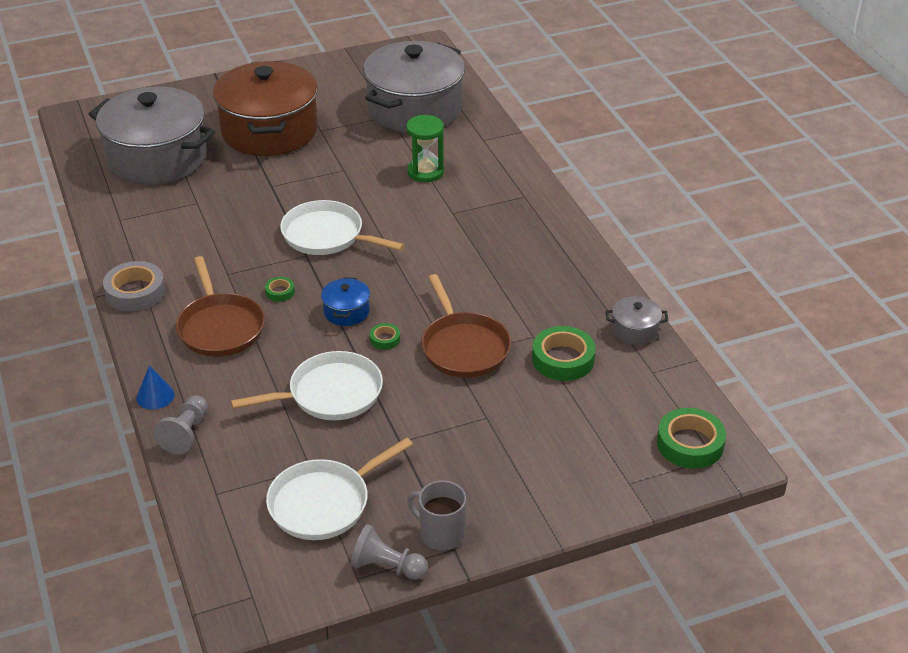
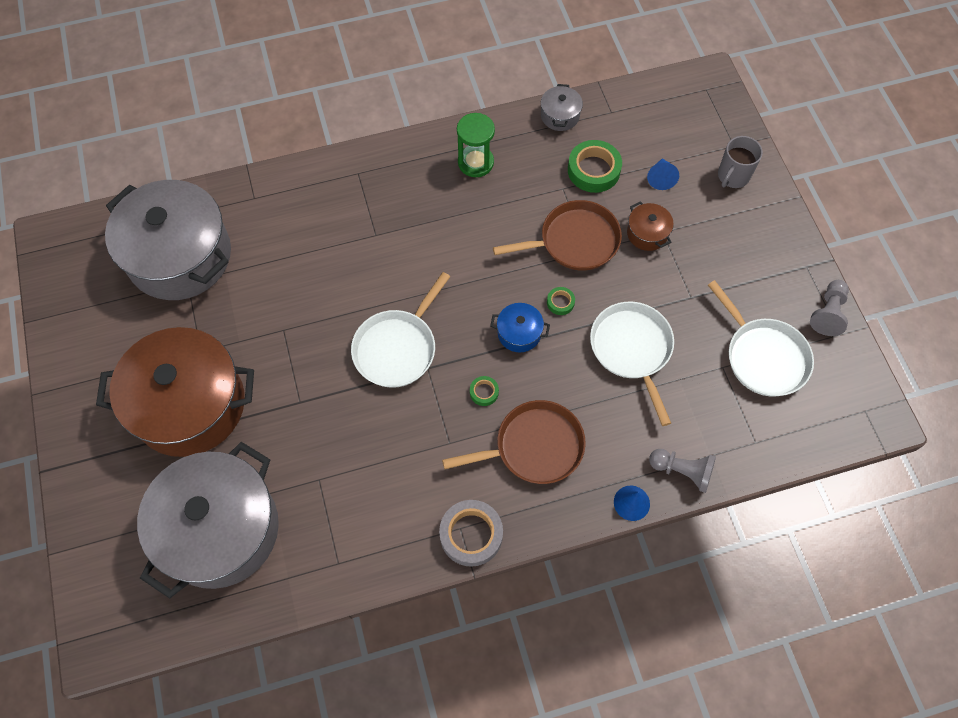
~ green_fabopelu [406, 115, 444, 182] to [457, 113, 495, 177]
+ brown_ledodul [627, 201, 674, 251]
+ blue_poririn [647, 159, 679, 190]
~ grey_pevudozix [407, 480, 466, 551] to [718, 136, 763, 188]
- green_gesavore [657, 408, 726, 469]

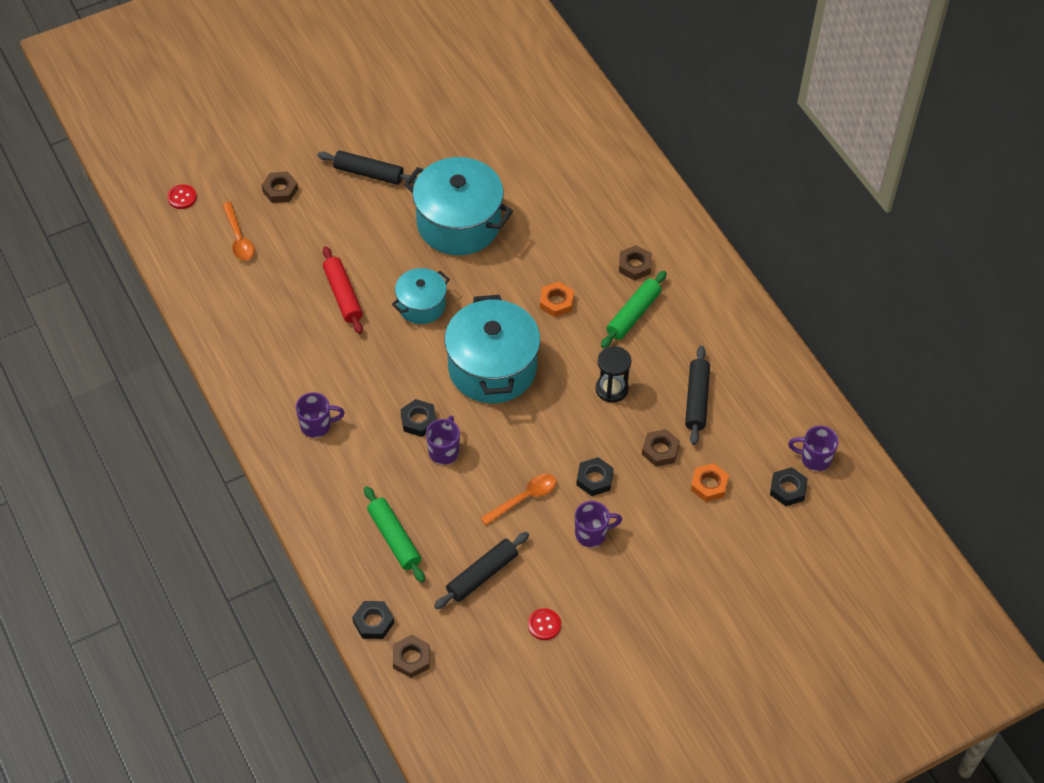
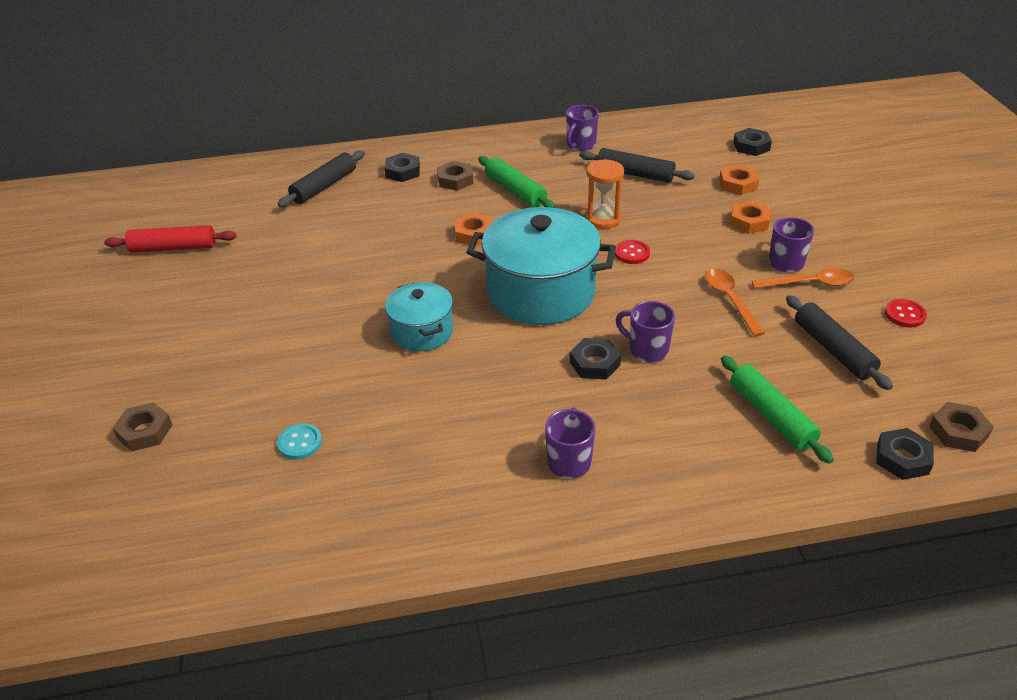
~ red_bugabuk [323, 246, 363, 334] to [104, 225, 236, 253]
+ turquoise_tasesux [277, 423, 322, 460]
~ black_bugabuk [318, 150, 417, 185] to [278, 150, 365, 207]
~ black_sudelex [576, 457, 614, 496] to [385, 153, 420, 182]
~ purple_pevudozix [788, 426, 839, 471] to [566, 105, 599, 151]
~ black_fabopelu [596, 346, 631, 403] to orange_fabopelu [585, 159, 624, 229]
~ red_tasesux [167, 184, 197, 209] to [615, 240, 650, 264]
~ green_bugabuk [364, 486, 425, 583] = [721, 355, 834, 464] 75 degrees clockwise
+ orange_sudelex [730, 201, 770, 234]
~ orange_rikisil [222, 202, 255, 260] to [752, 268, 855, 289]
- turquoise_ledodul [404, 157, 513, 255]
- brown_sudelex [642, 429, 680, 467]

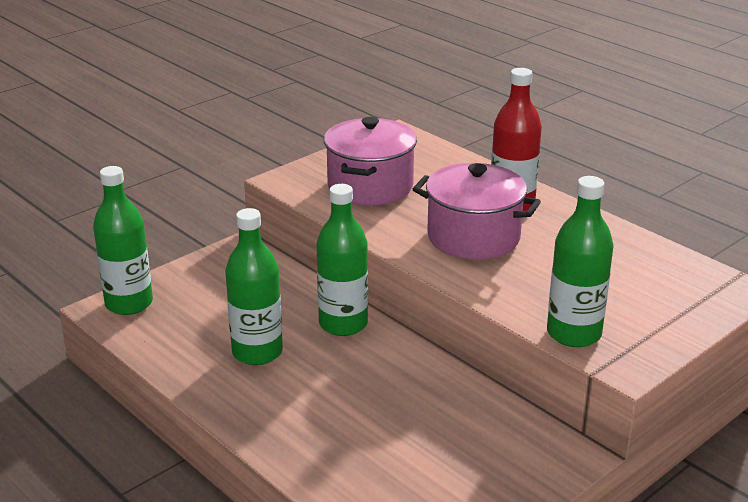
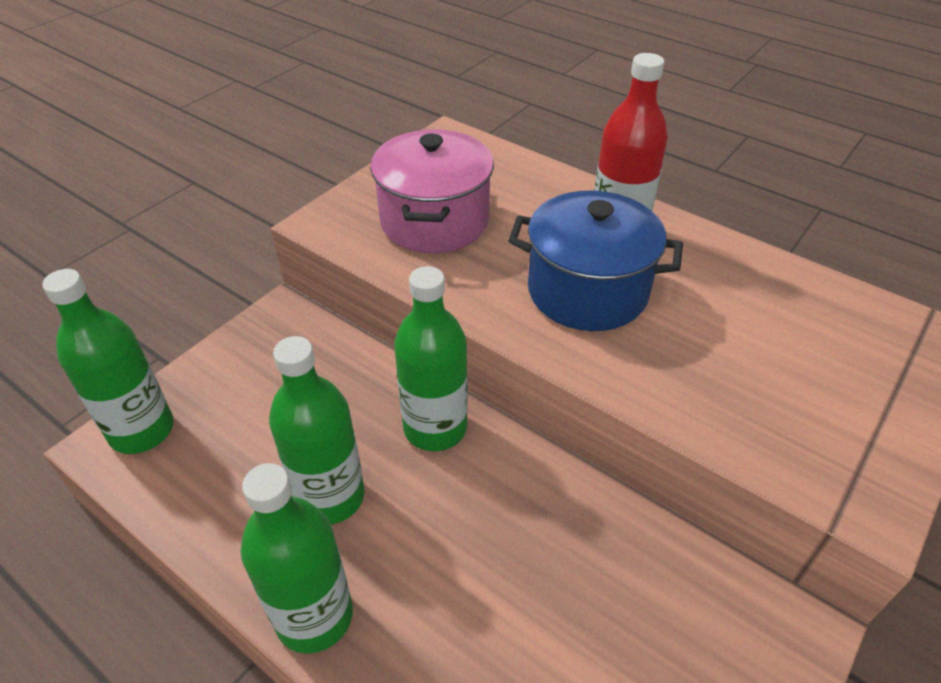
~ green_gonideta [547, 176, 613, 347] to [241, 463, 353, 654]
~ pink_ledodul [413, 163, 541, 260] to blue_ledodul [508, 191, 683, 331]

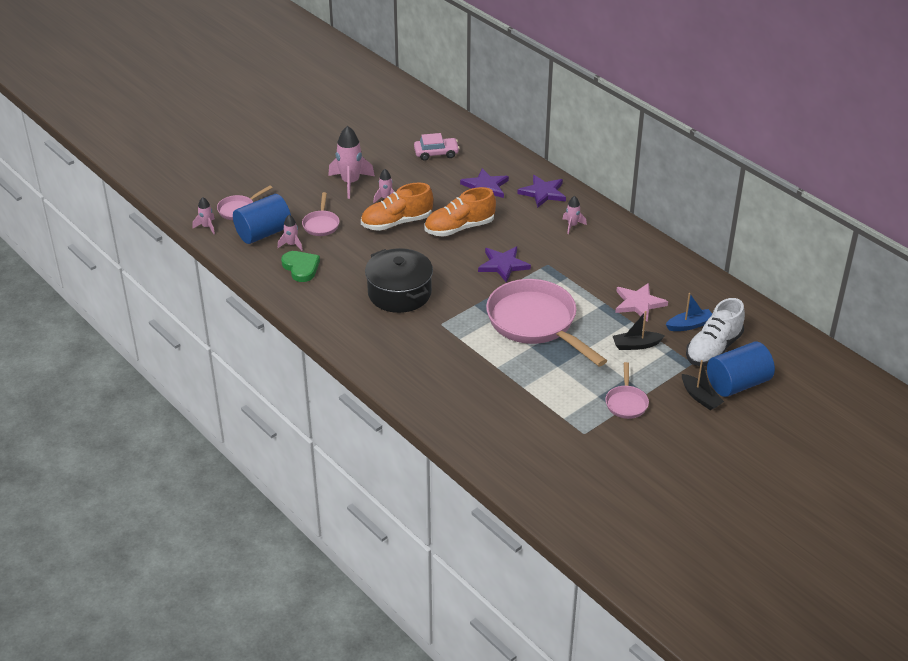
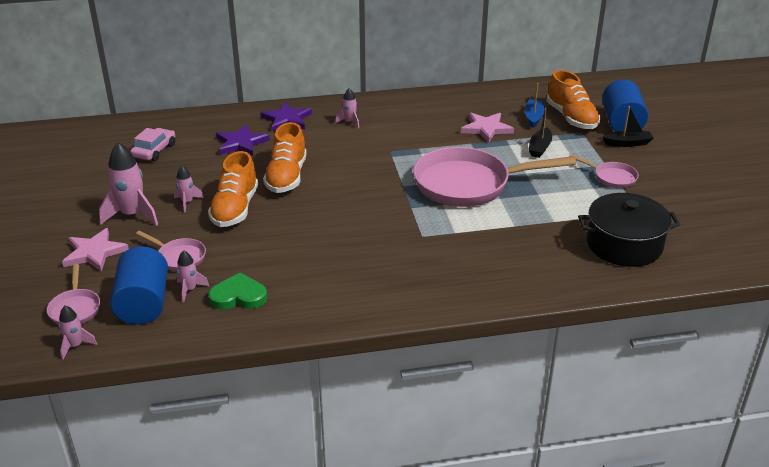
+ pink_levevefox [62, 228, 129, 272]
~ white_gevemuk [686, 298, 745, 366] to orange_gevemuk [546, 70, 600, 129]
~ black_ledodul [365, 248, 433, 313] to [578, 193, 681, 267]
- purple_levevefox [478, 246, 531, 282]

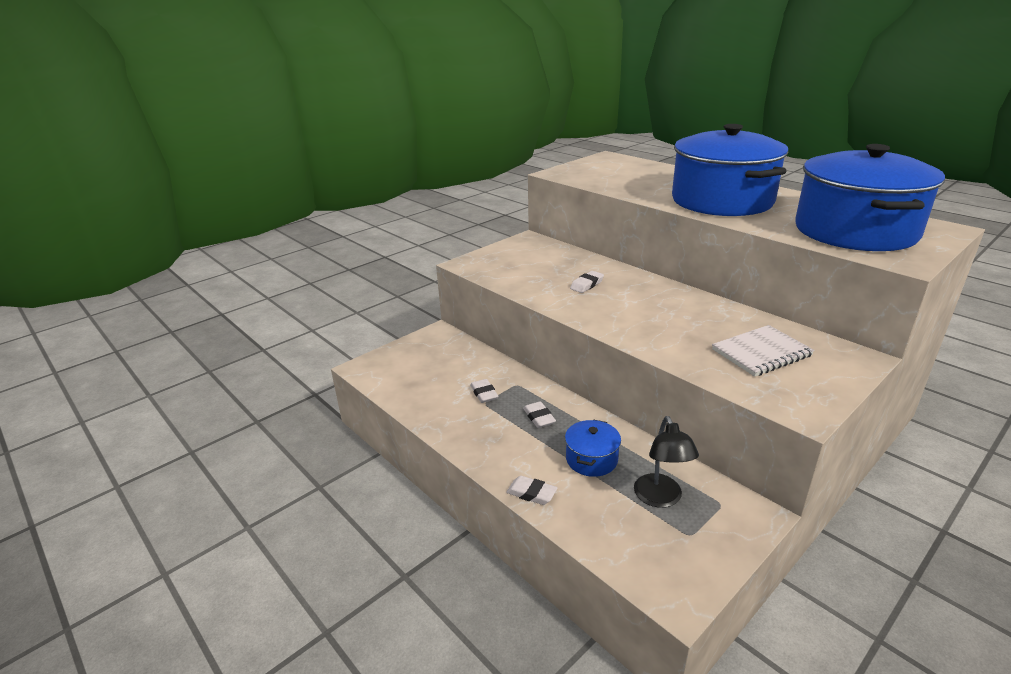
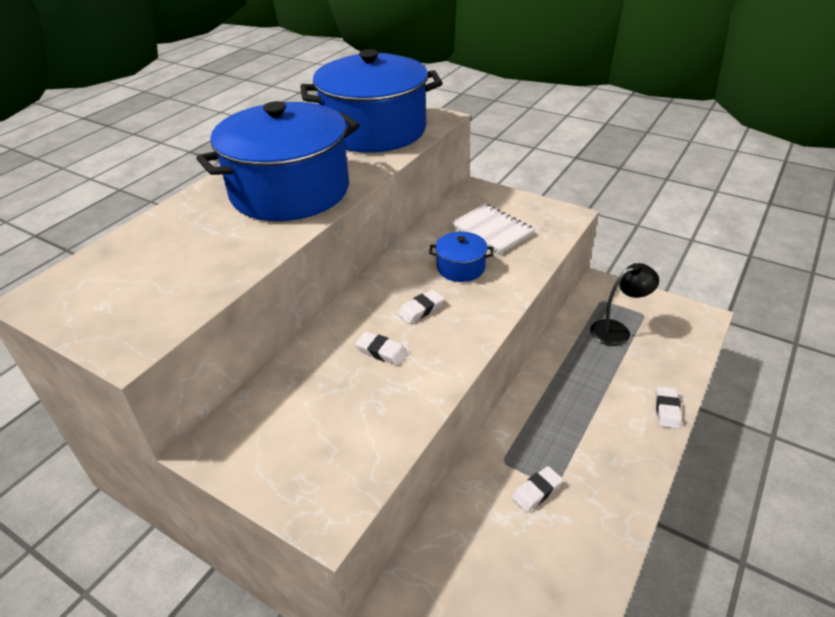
~ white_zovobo [523, 401, 556, 428] to [398, 290, 444, 324]
~ blue_ledodul [565, 420, 621, 477] to [429, 232, 493, 282]

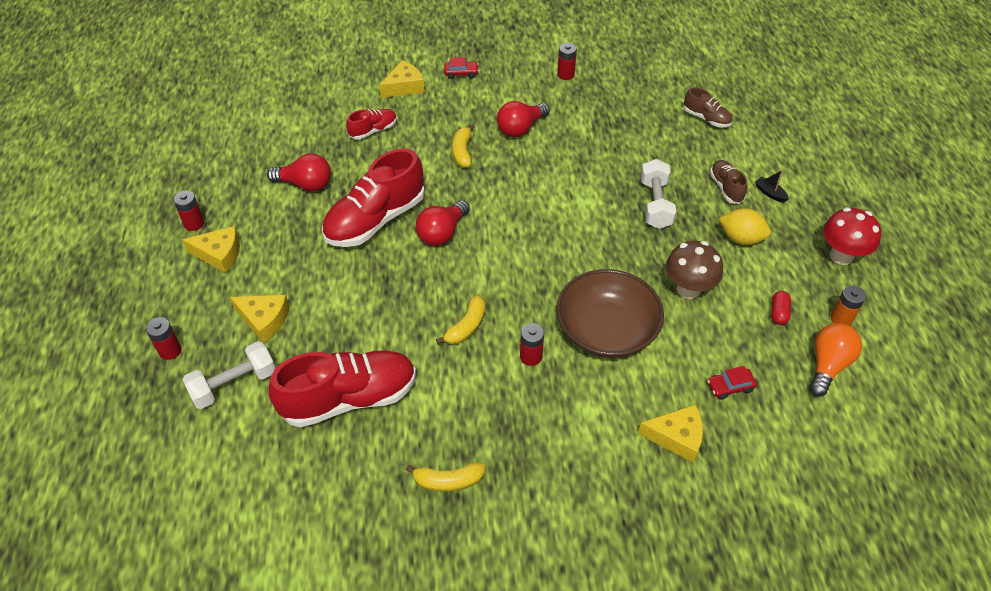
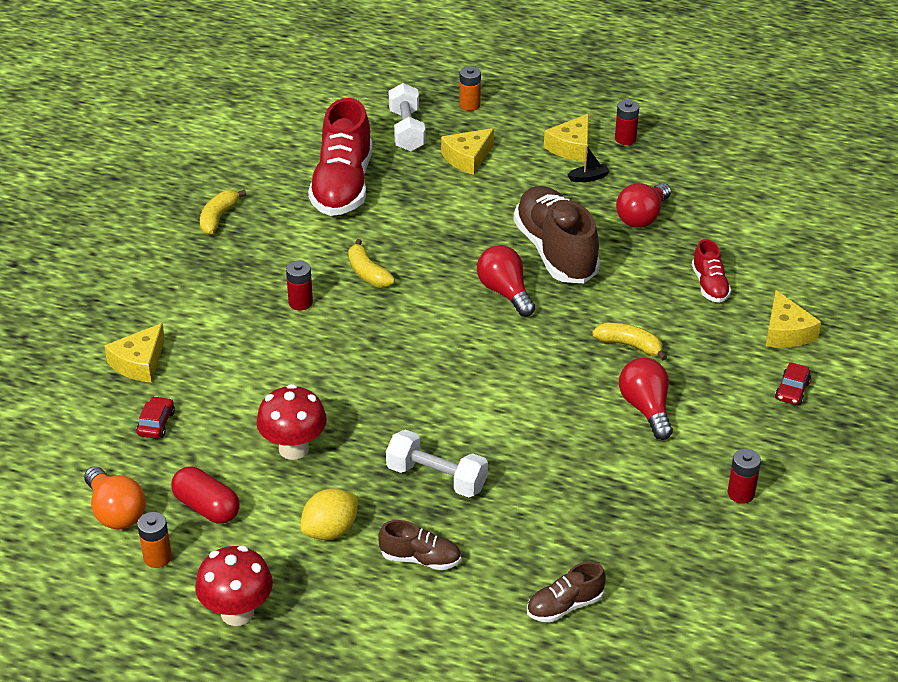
~ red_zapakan [771, 291, 791, 325] = [171, 467, 239, 524] x1.64
~ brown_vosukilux [666, 241, 723, 299] to red_vosukilux [256, 384, 327, 460]
~ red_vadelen [146, 317, 182, 360] to orange_vadelen [459, 66, 481, 111]
~ red_gevemuk [322, 148, 425, 247] to brown_gevemuk [514, 186, 600, 283]
~ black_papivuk [755, 170, 789, 203] to [568, 145, 610, 182]
- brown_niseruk [556, 269, 664, 358]

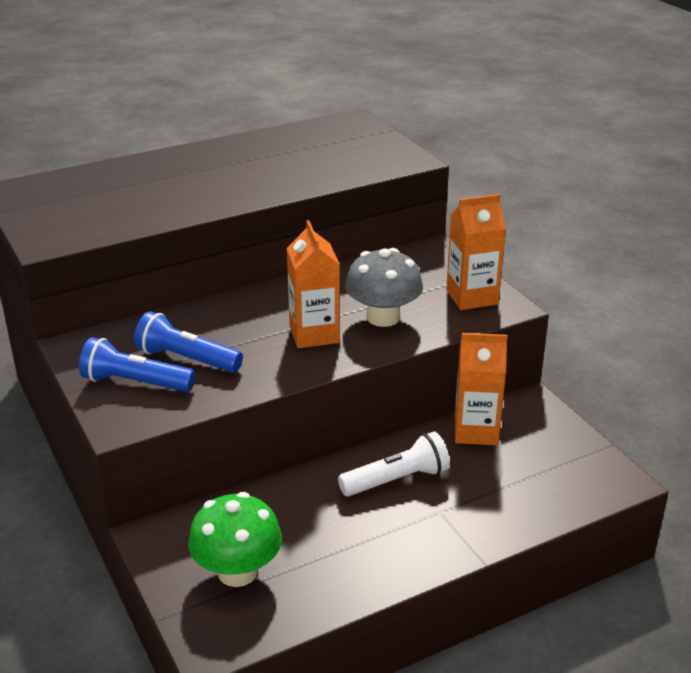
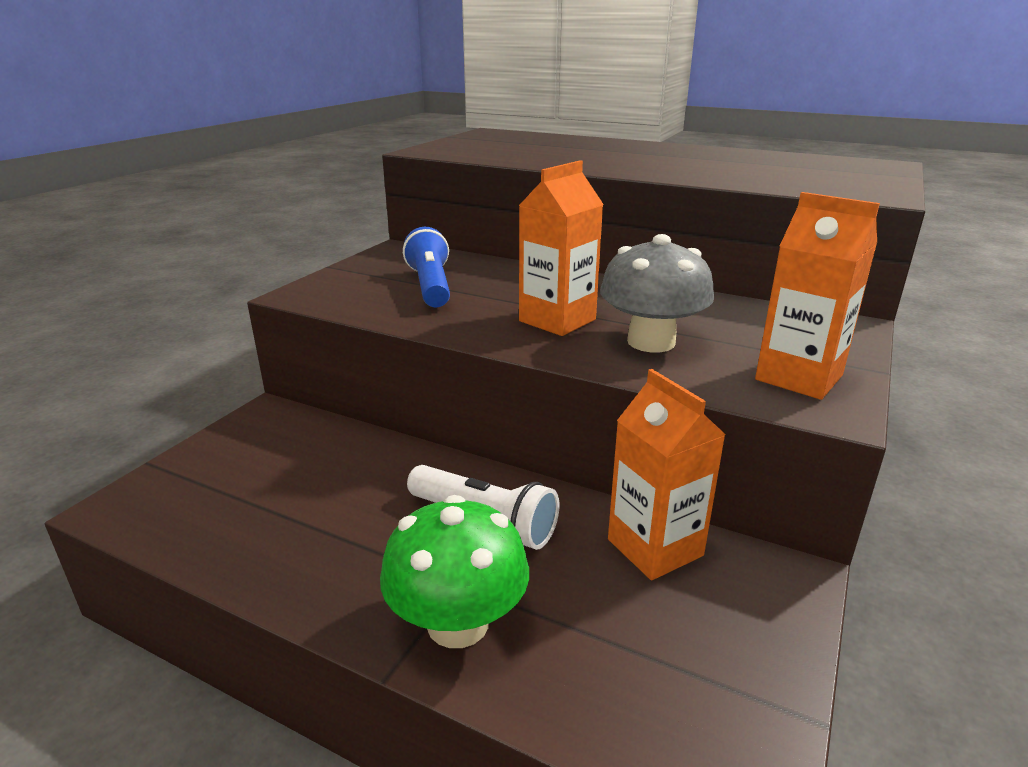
~ green_vosukilux [188, 492, 282, 587] to [380, 495, 529, 648]
- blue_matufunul [79, 337, 195, 392]

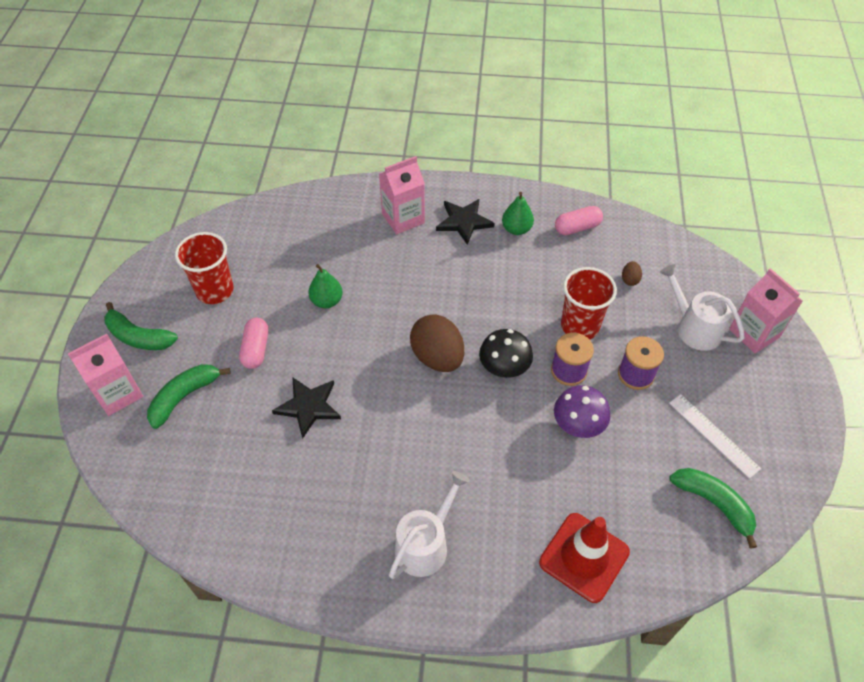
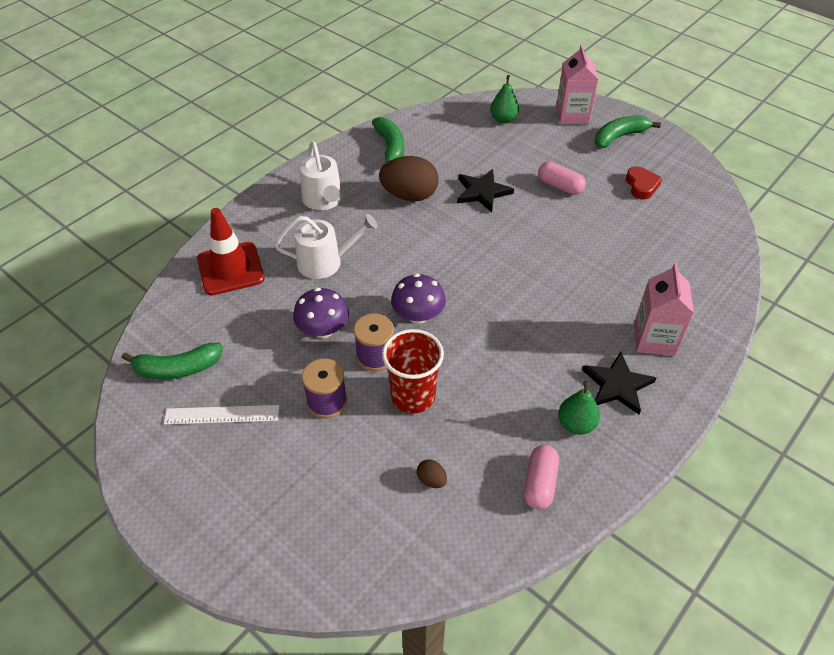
~ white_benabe [660, 264, 745, 351] to [274, 214, 378, 279]
~ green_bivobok [147, 364, 231, 429] to [372, 117, 404, 167]
~ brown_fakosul [410, 314, 464, 372] to [379, 156, 439, 201]
~ black_vosukilux [479, 329, 533, 378] to purple_vosukilux [391, 274, 446, 324]
~ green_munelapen [308, 264, 343, 308] to [490, 75, 519, 124]
~ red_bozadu [175, 232, 234, 304] to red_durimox [626, 166, 662, 200]
- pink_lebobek [729, 268, 803, 353]

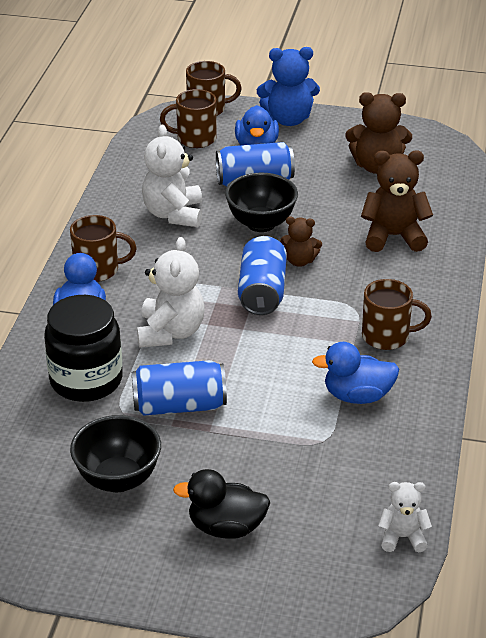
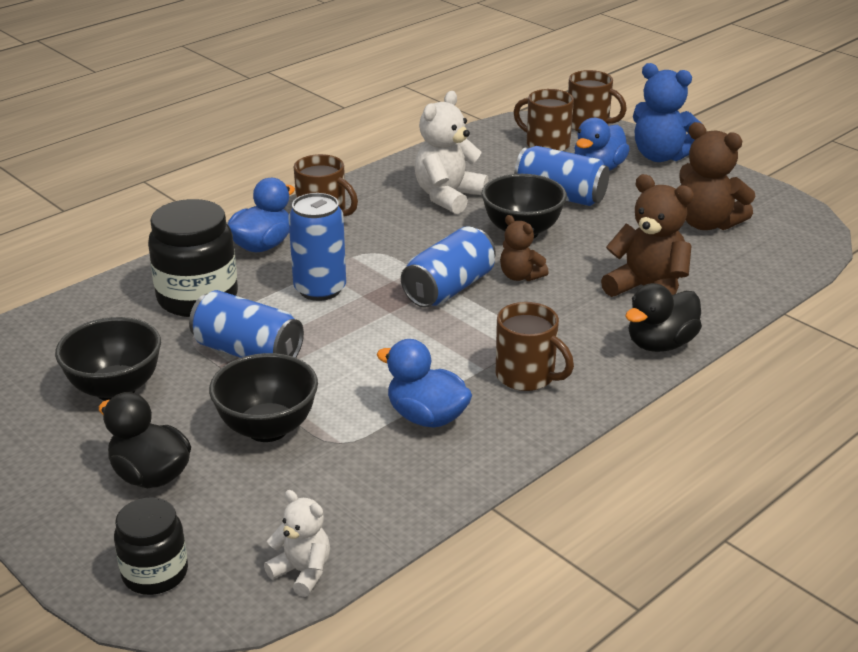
+ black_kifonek [114, 497, 188, 595]
+ black_niseruk [209, 353, 318, 442]
~ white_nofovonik [137, 237, 205, 348] to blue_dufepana [288, 193, 346, 301]
+ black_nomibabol [625, 283, 702, 352]

